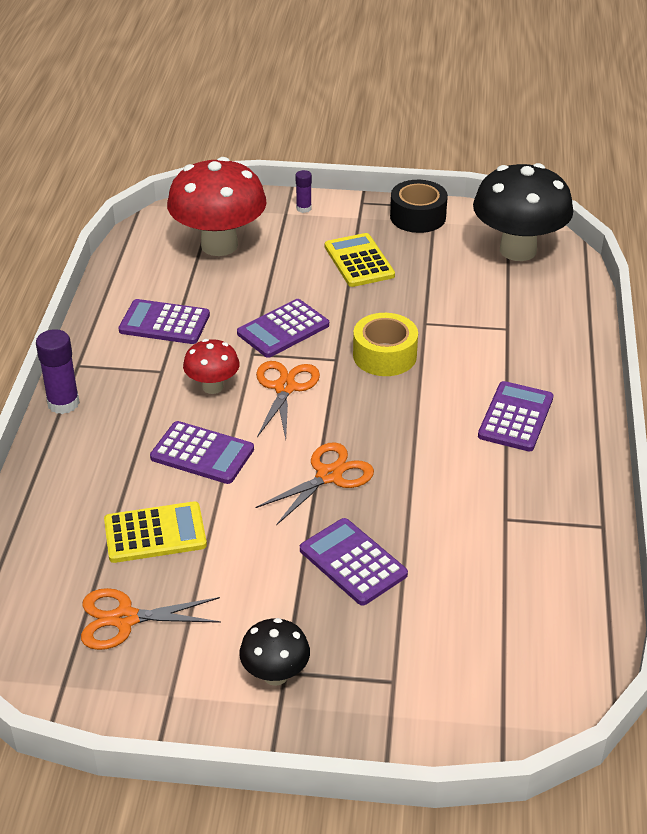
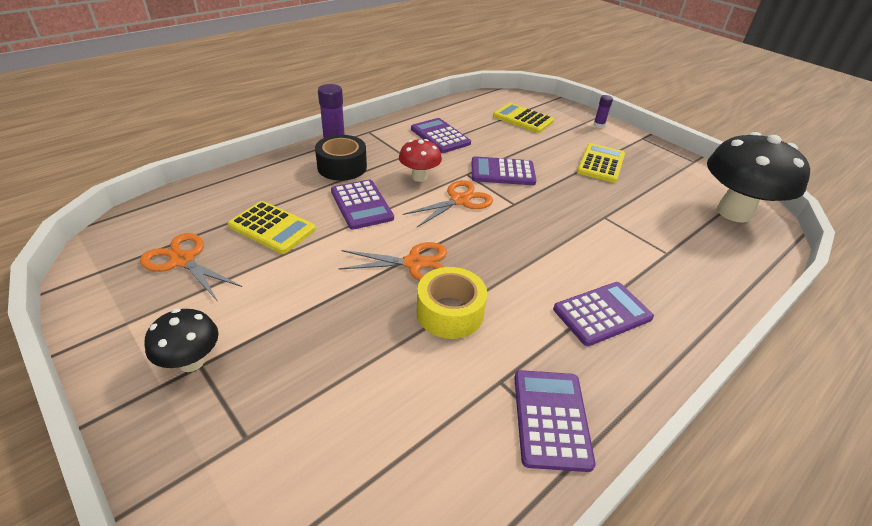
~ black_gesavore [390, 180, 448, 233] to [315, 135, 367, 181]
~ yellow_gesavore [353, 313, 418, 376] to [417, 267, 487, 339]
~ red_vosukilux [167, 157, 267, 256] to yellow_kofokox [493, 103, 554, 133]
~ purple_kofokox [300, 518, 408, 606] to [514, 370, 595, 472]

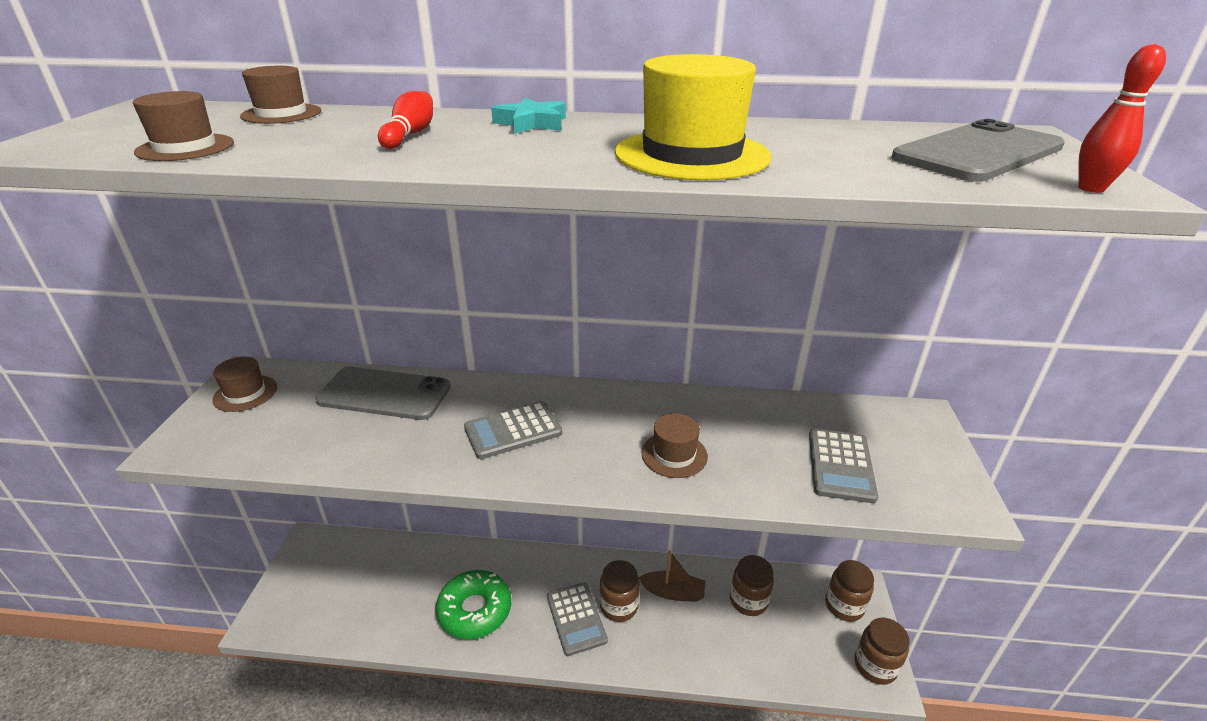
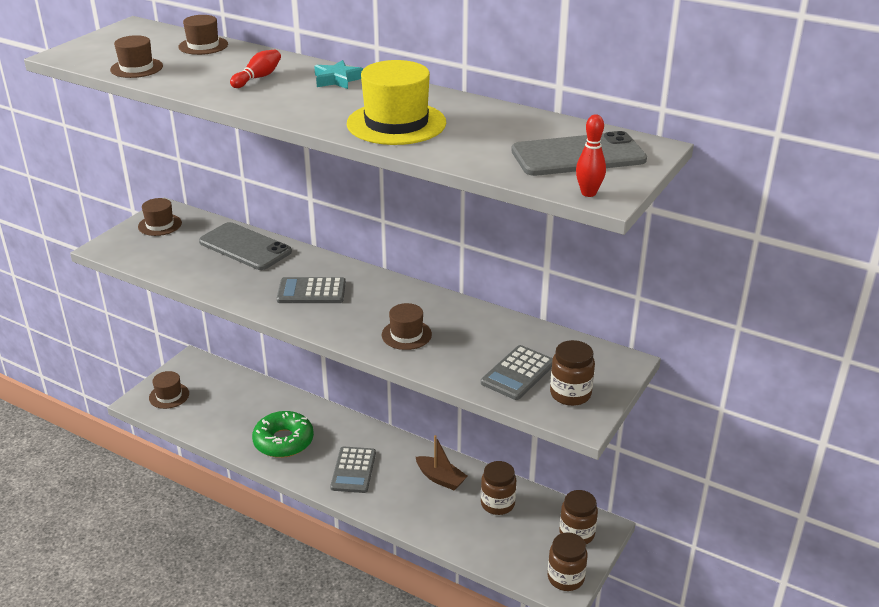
+ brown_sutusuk [149, 371, 189, 409]
~ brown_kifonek [599, 560, 640, 622] to [550, 340, 595, 406]

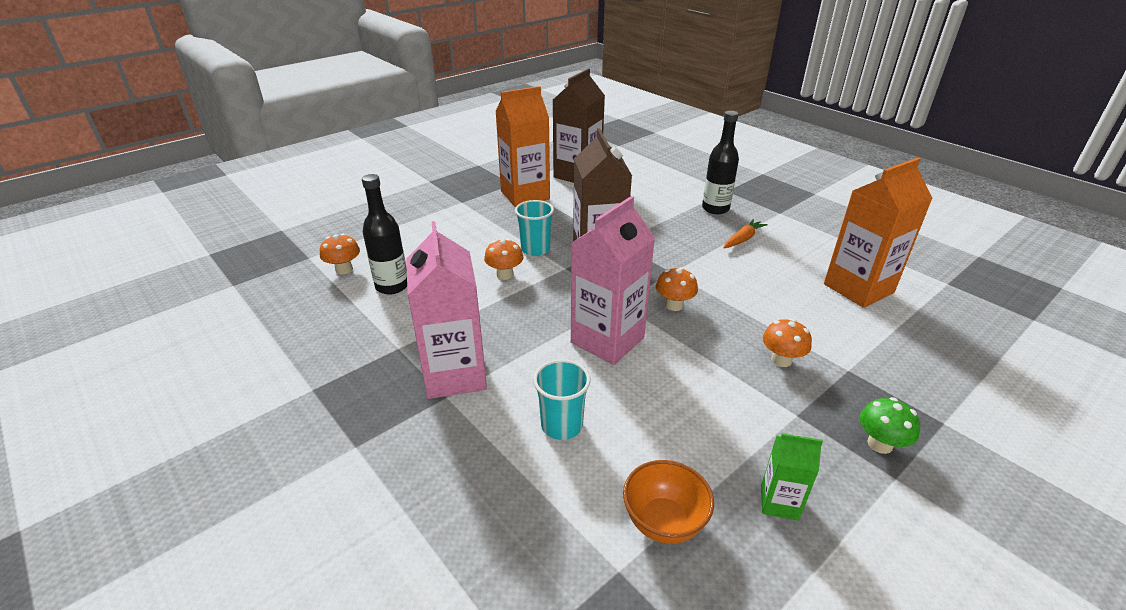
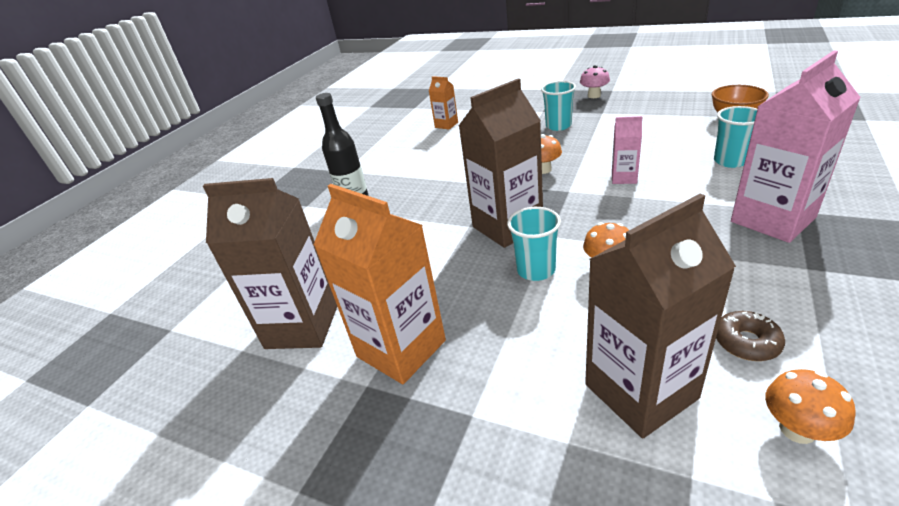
~ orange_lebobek [824, 158, 933, 308] = [429, 76, 458, 130] x0.49
~ orange_vosukilux [763, 319, 812, 367] to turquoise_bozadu [541, 81, 576, 131]
~ green_vosukilux [860, 397, 920, 454] to pink_vosukilux [580, 65, 610, 98]
+ brown_lebobek [585, 193, 736, 438]
~ pink_lebobek [571, 196, 655, 365] = [612, 116, 642, 184] x0.49
~ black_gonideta [362, 174, 407, 295] to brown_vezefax [716, 311, 785, 361]
- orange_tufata [723, 219, 768, 248]
- green_lebobek [761, 433, 823, 521]

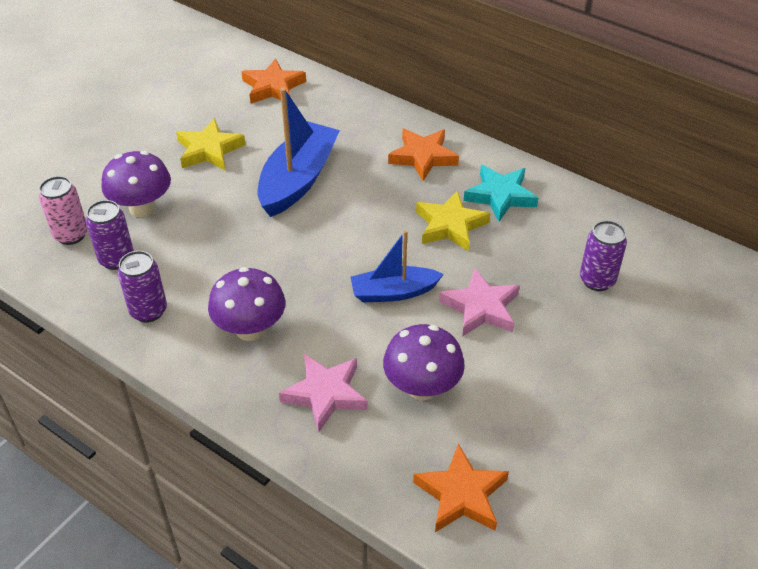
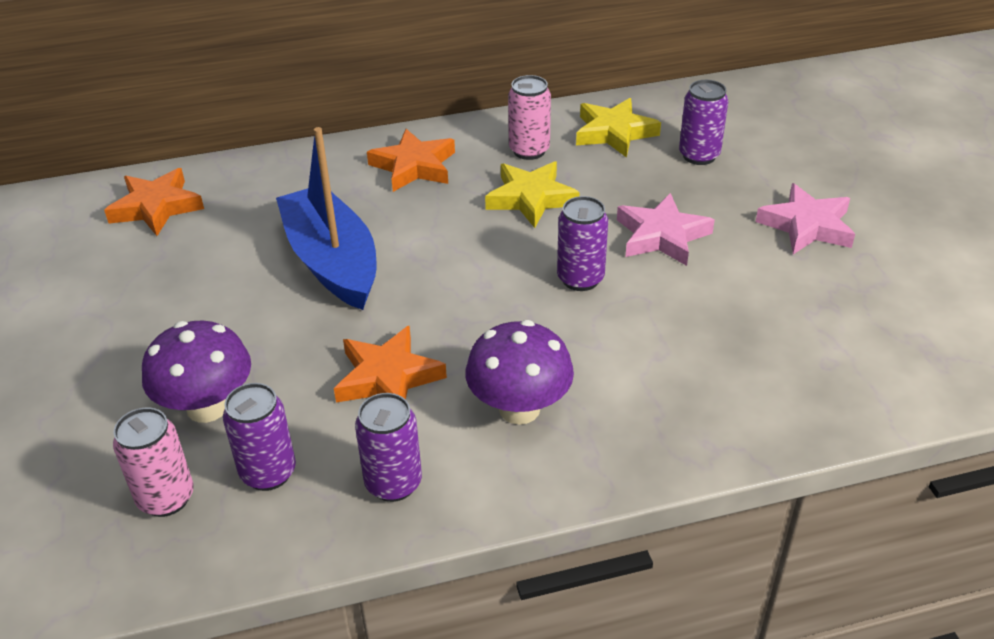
~ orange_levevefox [413, 443, 509, 532] to [334, 326, 447, 403]
~ turquoise_levevefox [464, 165, 538, 222] to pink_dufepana [508, 75, 551, 160]
~ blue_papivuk [350, 230, 444, 302] to purple_dufepana [557, 196, 608, 291]
~ yellow_levevefox [176, 118, 246, 170] to [576, 98, 661, 158]
~ pink_levevefox [279, 354, 368, 432] to [756, 183, 855, 254]
- purple_vosukilux [383, 324, 465, 400]

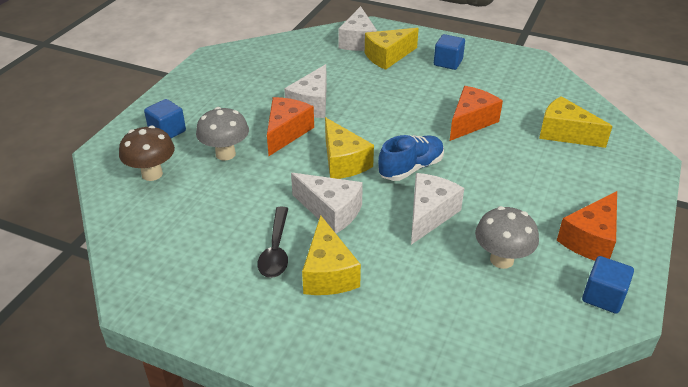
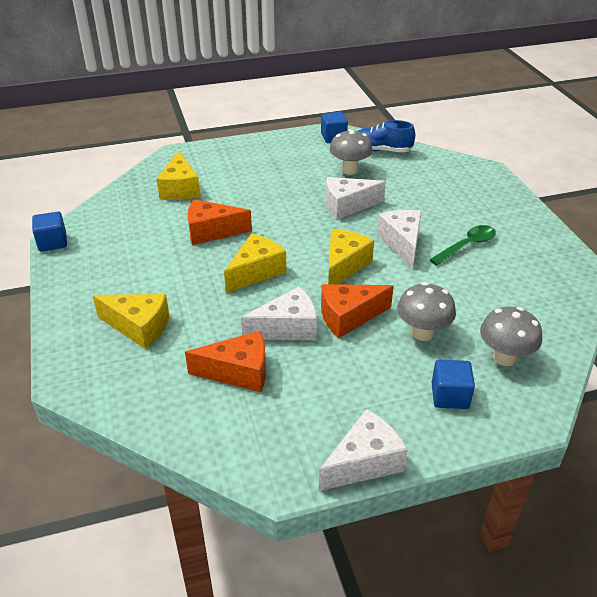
~ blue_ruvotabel [434, 34, 465, 70] to [32, 212, 67, 252]
~ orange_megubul [557, 191, 617, 261] to [185, 331, 266, 392]
~ yellow_megubul [302, 215, 361, 295] to [224, 233, 286, 293]
~ white_megubul [338, 6, 377, 51] to [319, 409, 408, 491]
~ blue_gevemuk [378, 135, 444, 181] to [358, 120, 415, 152]
~ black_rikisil [257, 207, 288, 278] to green_rikisil [429, 225, 496, 265]
~ brown_vosukilux [119, 126, 175, 181] to grey_vosukilux [480, 307, 542, 366]

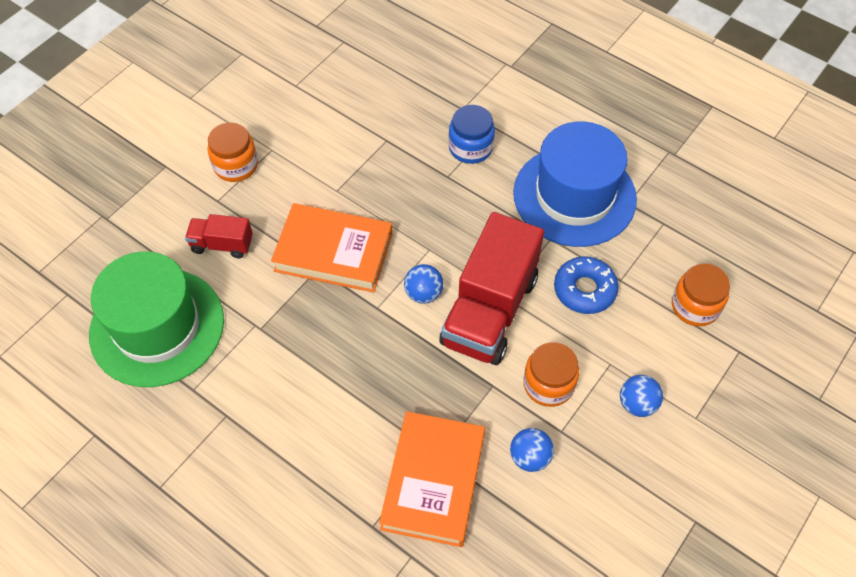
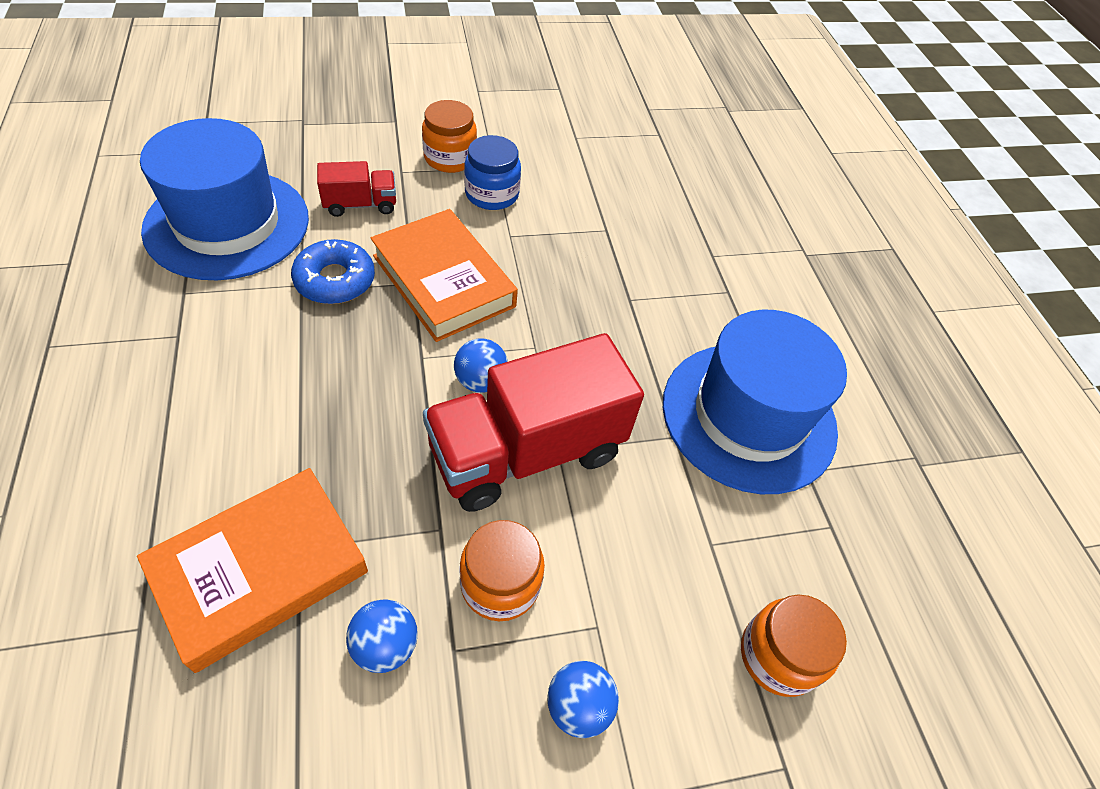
~ green_sutusuk [89, 251, 224, 387] to blue_sutusuk [140, 118, 309, 280]
~ blue_vezefax [554, 256, 619, 314] to [291, 239, 375, 304]
~ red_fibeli [185, 214, 253, 258] = [317, 161, 396, 217] 120 degrees clockwise
~ blue_kifonek [448, 105, 495, 164] to [464, 135, 521, 210]

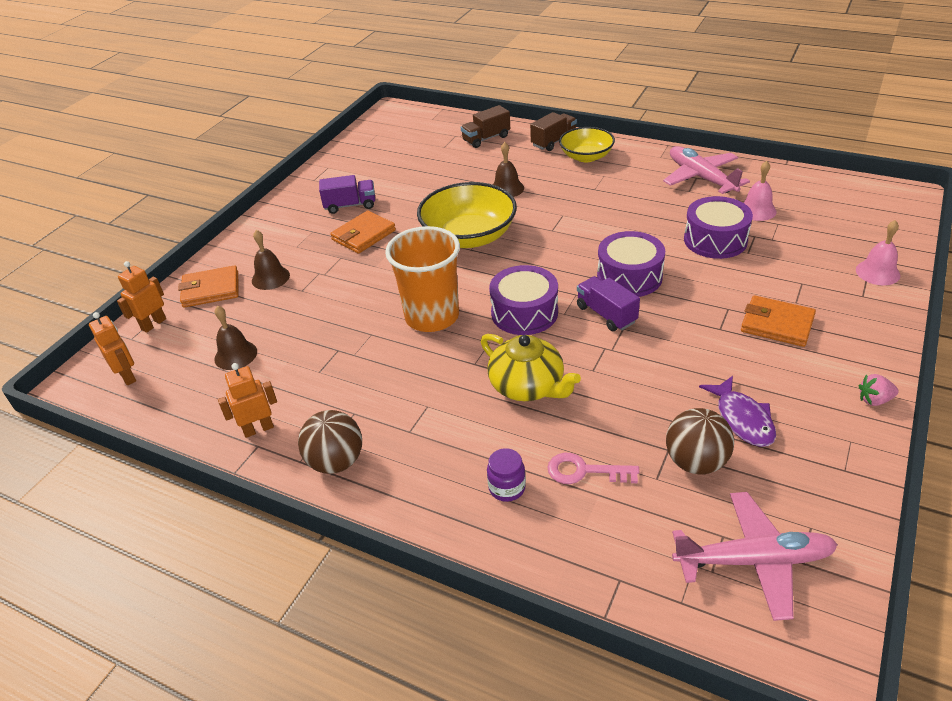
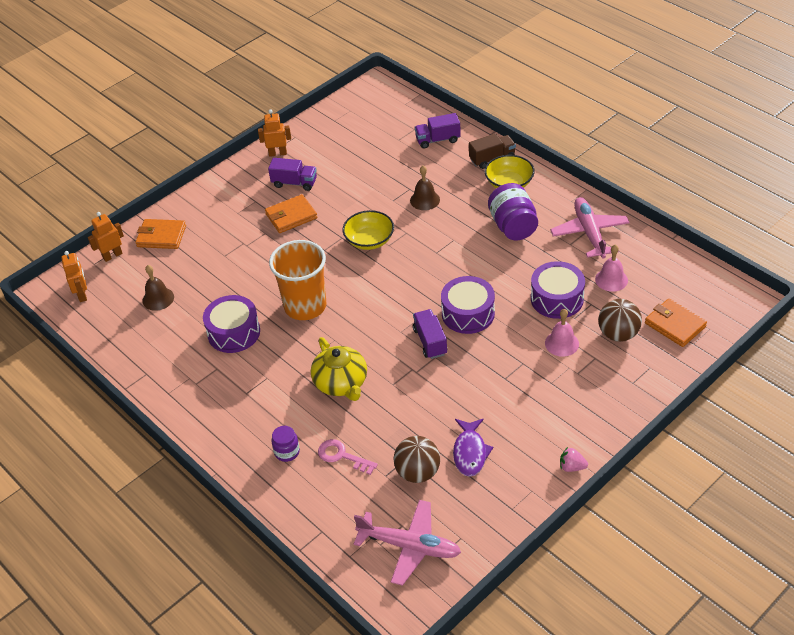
~ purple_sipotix [489, 265, 558, 335] to [203, 295, 260, 353]
~ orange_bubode [218, 363, 277, 438] to [258, 109, 291, 157]
~ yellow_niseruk [417, 182, 517, 248] = [343, 210, 394, 250] x0.63
~ brown_fibeli [461, 105, 510, 148] to purple_fibeli [415, 113, 461, 149]
+ purple_kifonek [488, 183, 538, 240]
~ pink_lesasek [856, 220, 900, 285] to [545, 309, 579, 357]
~ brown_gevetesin [298, 410, 362, 474] to [598, 299, 642, 342]
~ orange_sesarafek [741, 295, 816, 347] to [645, 298, 707, 347]
- brown_lesasek [252, 230, 290, 290]

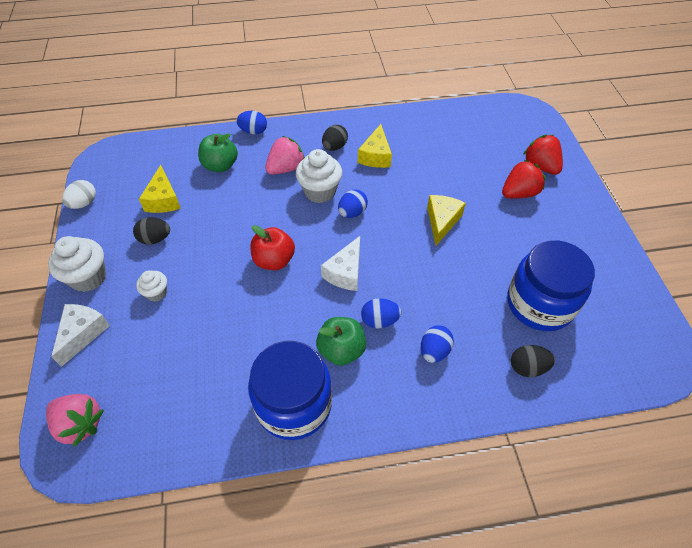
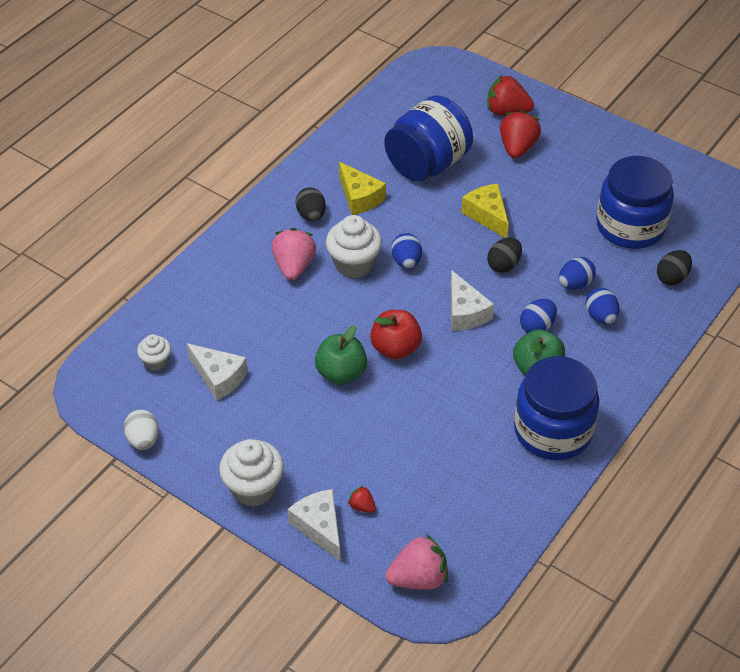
~ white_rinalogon [136, 271, 167, 302] to [137, 334, 171, 371]
~ yellow_megubul [139, 165, 181, 213] to white_megubul [186, 343, 248, 401]
~ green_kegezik [198, 133, 238, 172] to [315, 325, 367, 385]
+ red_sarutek [348, 486, 376, 513]
+ blue_kifonek [384, 95, 473, 182]
~ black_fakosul [133, 217, 170, 245] to [487, 237, 522, 273]
~ blue_fakosul [236, 111, 267, 135] to [559, 257, 596, 290]

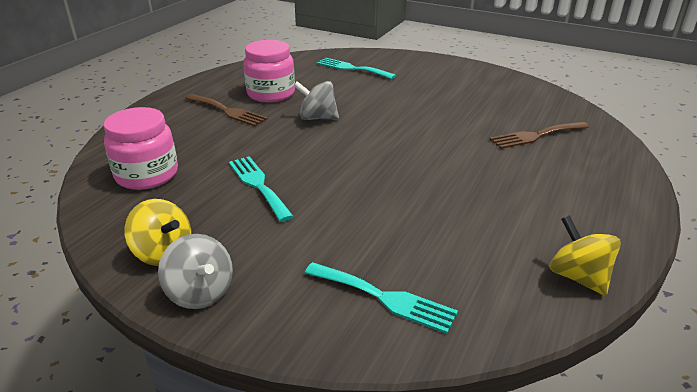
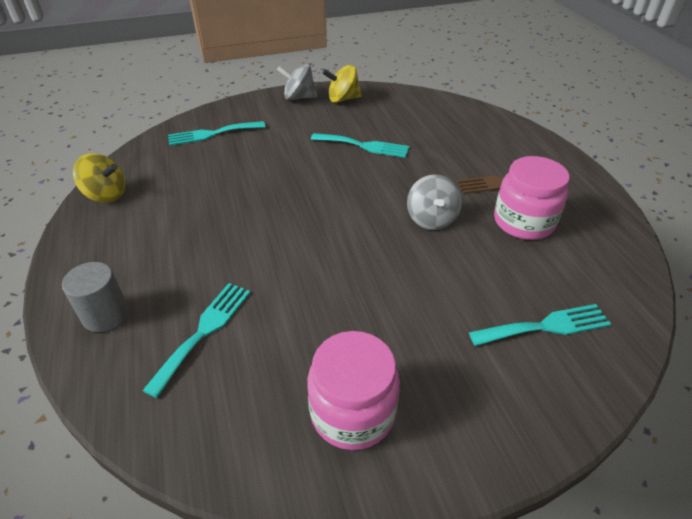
+ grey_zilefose [62, 262, 128, 332]
~ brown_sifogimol [490, 121, 589, 149] to turquoise_sifogimol [142, 283, 251, 398]
~ pink_kifonek [103, 107, 178, 190] to [307, 331, 400, 450]
~ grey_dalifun [294, 81, 339, 120] = [407, 174, 462, 230] 120 degrees clockwise

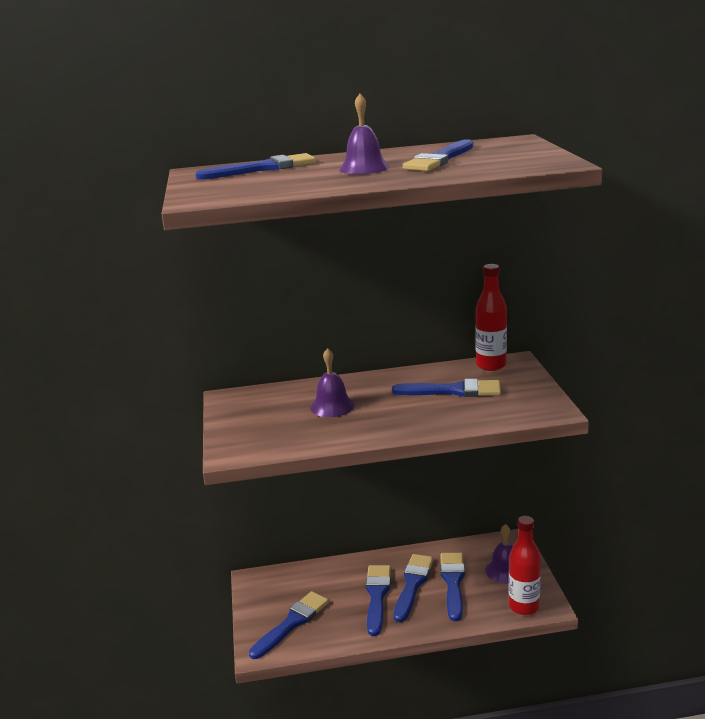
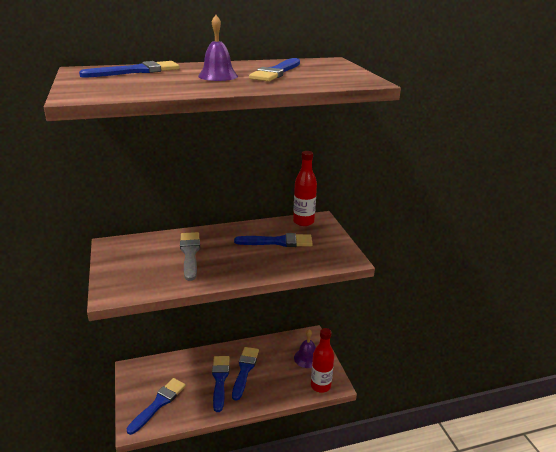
~ purple_lesasek [310, 348, 355, 417] to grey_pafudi [180, 232, 200, 281]
- blue_pafudi [440, 553, 465, 621]

